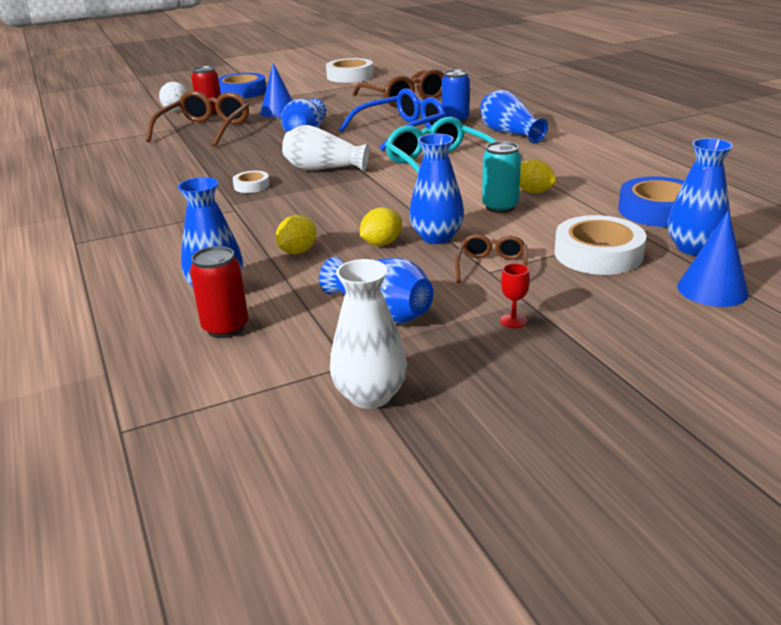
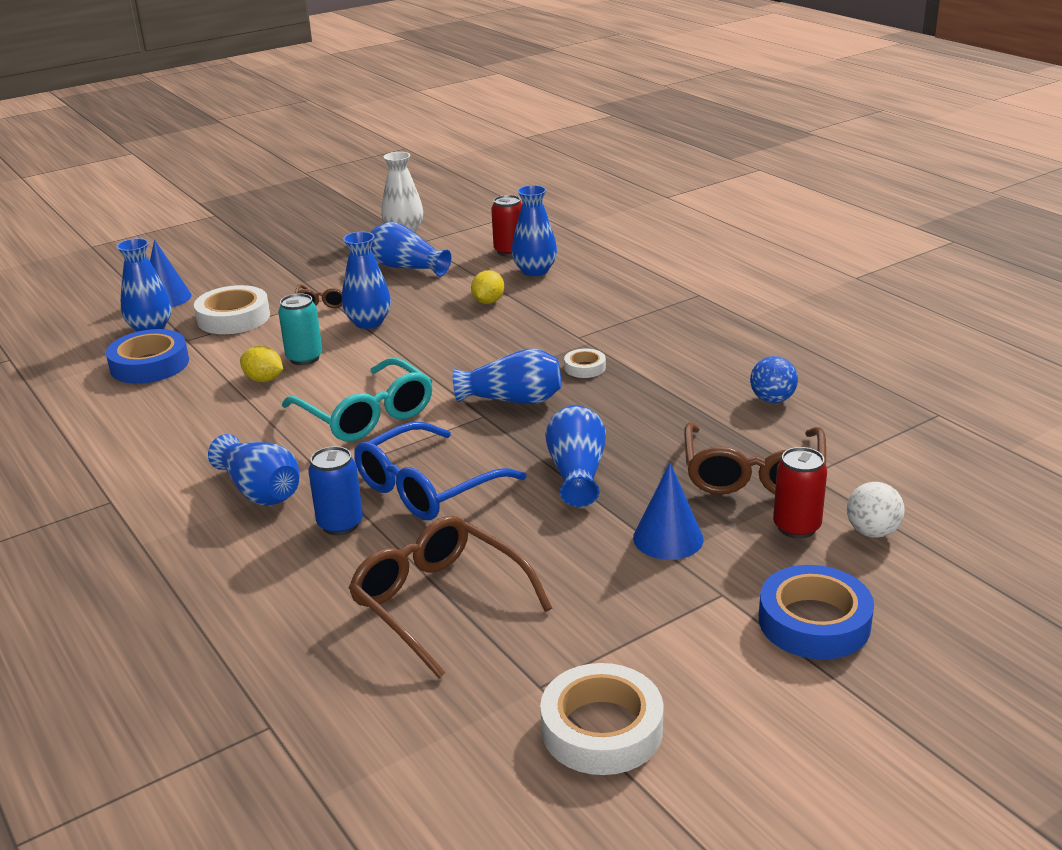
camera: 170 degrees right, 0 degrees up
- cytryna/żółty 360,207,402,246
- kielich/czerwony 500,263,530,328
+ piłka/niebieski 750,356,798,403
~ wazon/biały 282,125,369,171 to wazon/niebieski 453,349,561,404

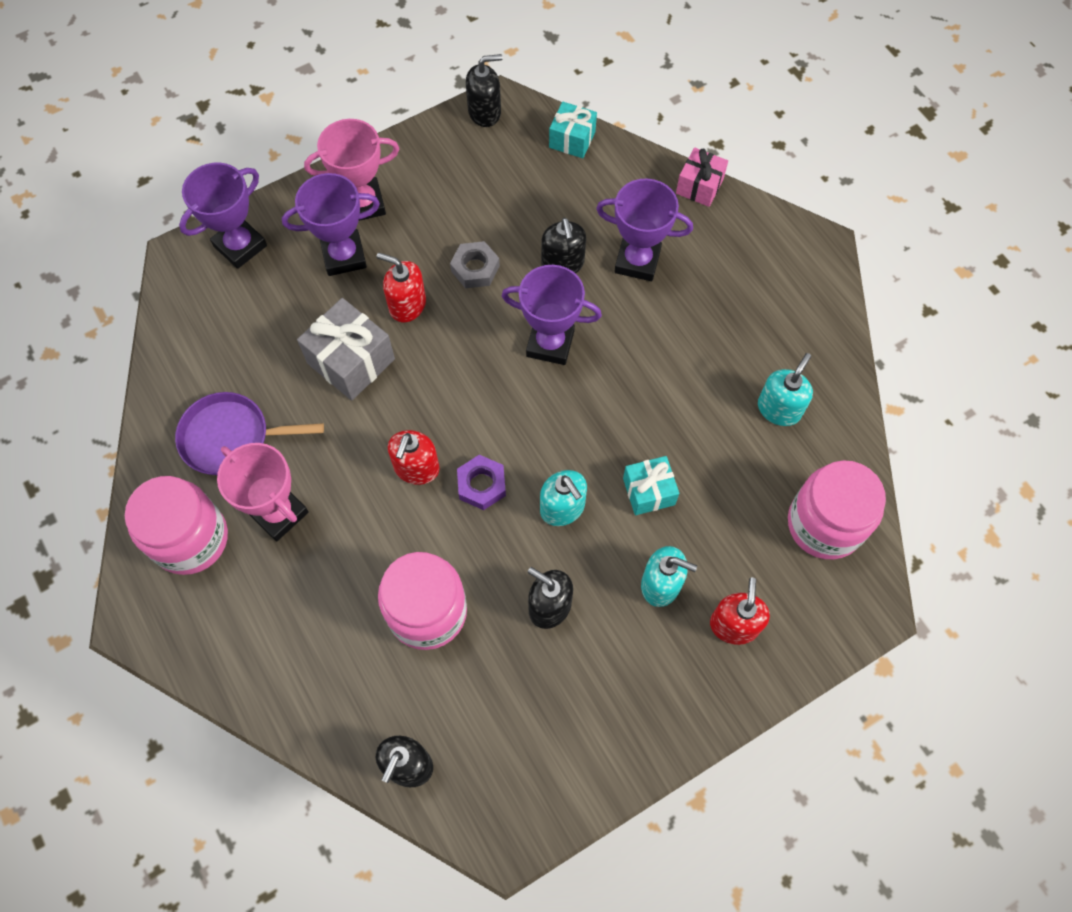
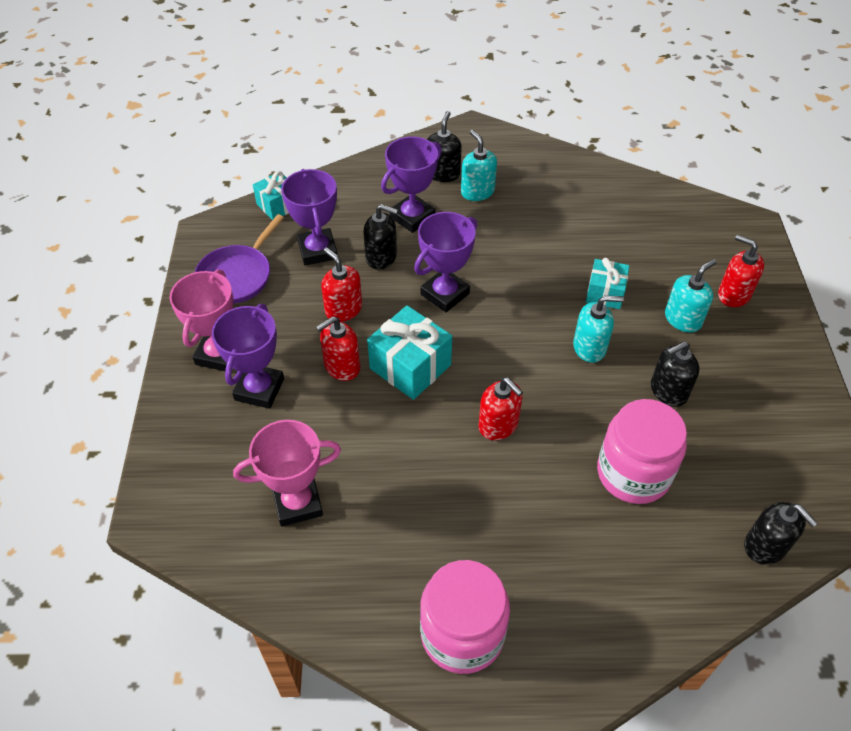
camera: 60 degrees left, 15 degrees down
- prezent/szary 297,298,395,401
- nakrętka/fioletowy 457,455,506,510
- prezent/różowy 676,147,728,207
- słoik/różowy 788,460,886,559
+ prezent/turkusowy 367,305,452,400
~ patelnia/fioletowy 175,392,324,475 to 195,214,284,304
~ puchar/fioletowy 179,163,267,269 to 281,169,337,266
~ puchar/różowy 217,443,309,541 to 233,420,341,527
~ dozownik mydła/czarny 466,54,503,127 to 427,111,462,182
~ dozownik mydła/turkusowy 758,353,813,426 to 461,130,497,201
~ nakrętka/szary 450,241,500,288 to dozownik mydła/czerwony 321,247,362,322

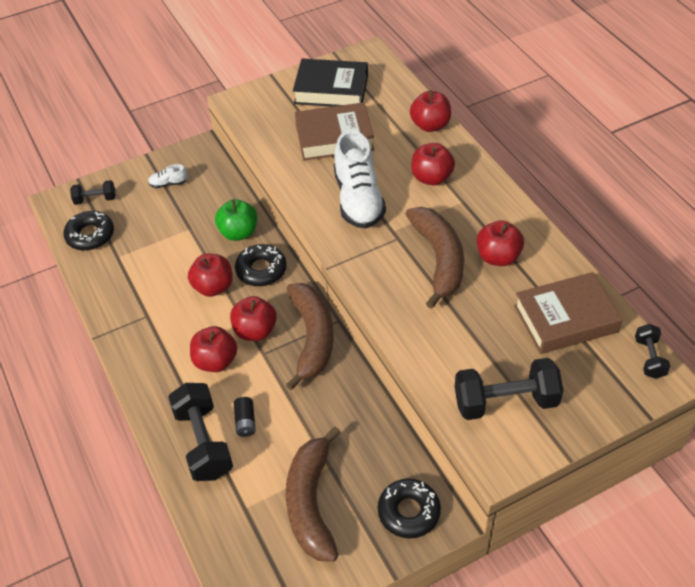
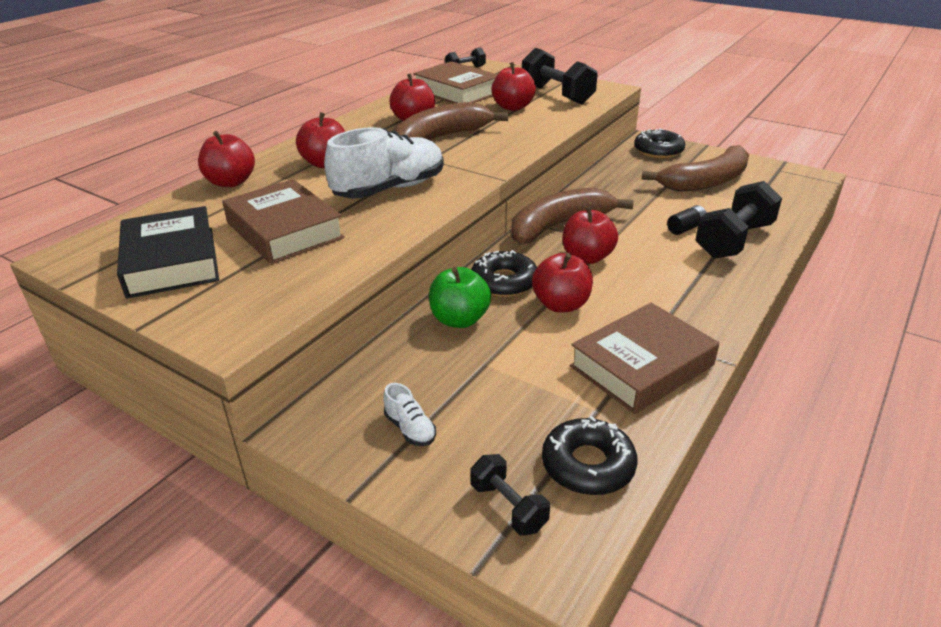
camera: 120 degrees left, 15 degrees down
+ książka/brązowy 570,303,719,414
~ jabłko/czerwony 190,326,237,372 to 491,62,536,111

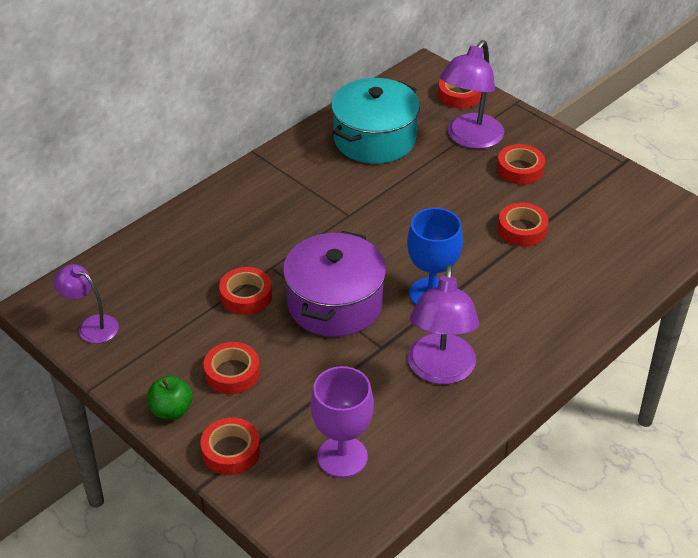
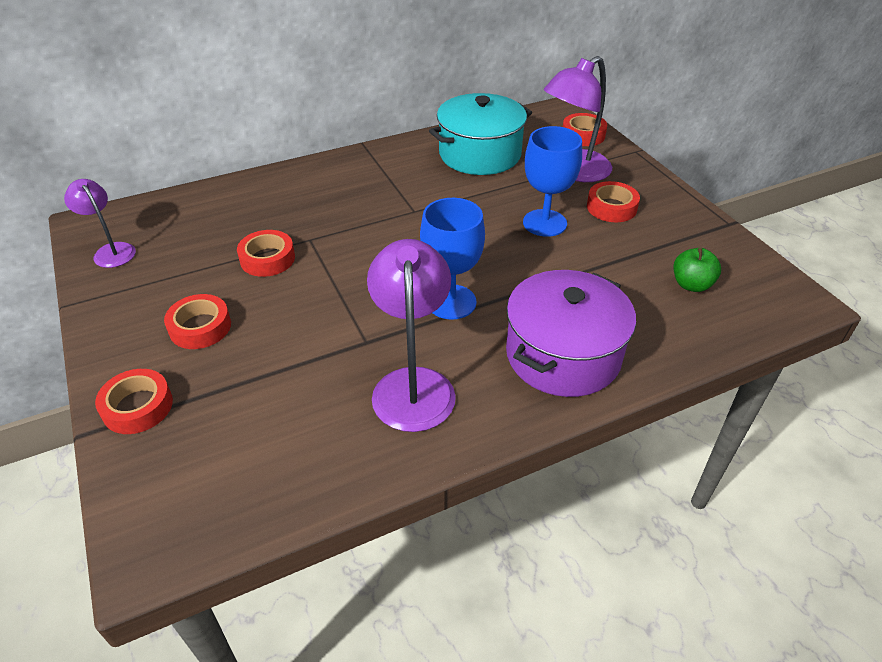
camera: 20 degrees right, 0 degrees up
- kielich/fioletowy 311,366,374,478
- taśma klejąca/czerwony 498,203,549,246
+ kielich/niebieski 523,126,582,237
~ jabłko/zielony 147,376,193,419 to 674,248,721,292
~ garnek/fioletowy 283,231,386,337 to 506,270,636,397
~ lampka/fioletowy 408,265,479,384 = 367,239,456,432 150 degrees clockwise

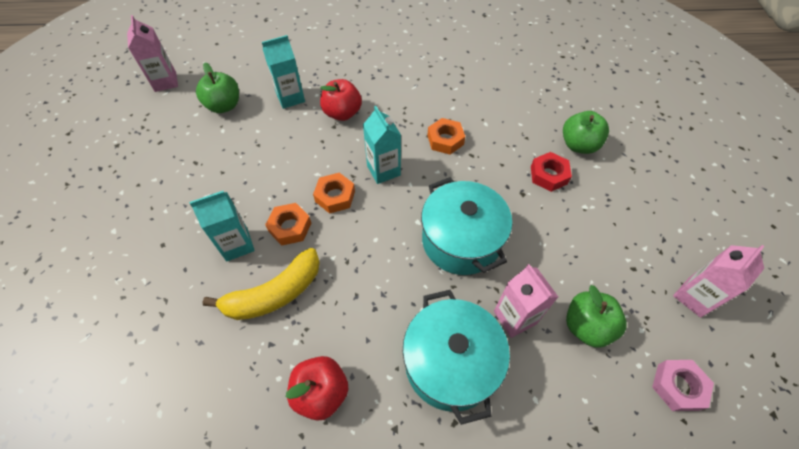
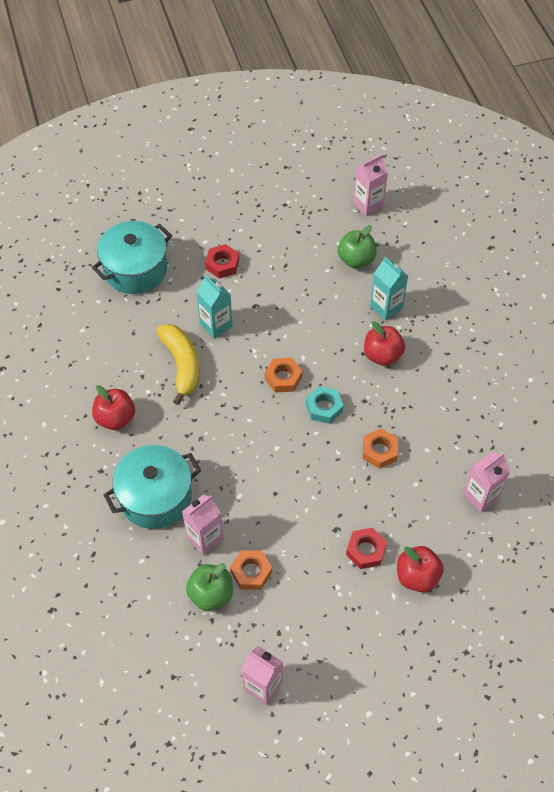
camera: 75 degrees right, 0 degrees up
- nakrętka/różowy 652,360,714,411
+ nakrętka/czerwony 205,244,239,278
+ karton mleka/różowy 463,452,510,512
~ nakrętka/pomarańczowy 265,203,311,246 to 230,550,272,590
~ garnek/turkusowy 421,177,512,275 to 92,221,172,294
~ karton mleka/turkusowy 363,106,401,184 to nakrętka/turkusowy 306,386,343,424
~ jabłko/zielony 563,111,609,154 to jabłko/czerwony 397,546,444,592
~ banan/żółty 202,248,320,320 = 156,324,200,405 150 degrees counterclockwise

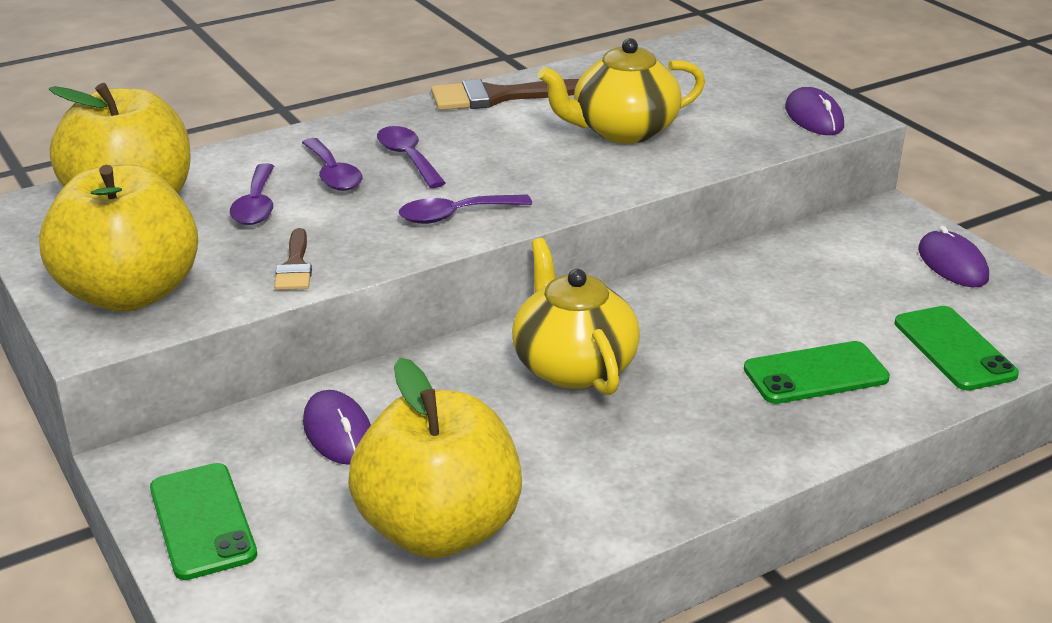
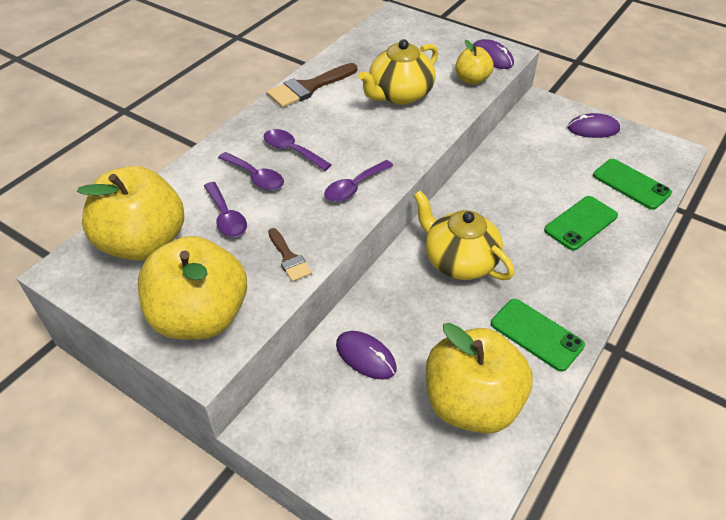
camera: 25 degrees left, 15 degrees up
+ jabłko/żółty 456,40,494,85
~ telefon/zielony 150,463,257,580 to 491,299,585,372
~ myszka/fioletowy 918,226,989,287 = 568,113,620,138 45 degrees counterclockwise

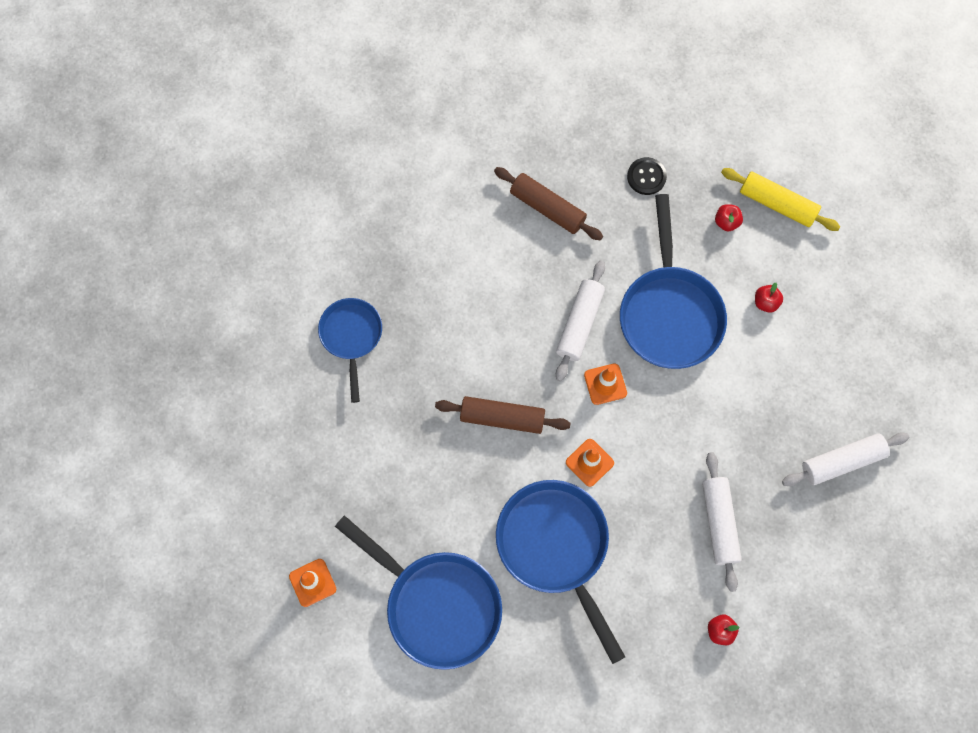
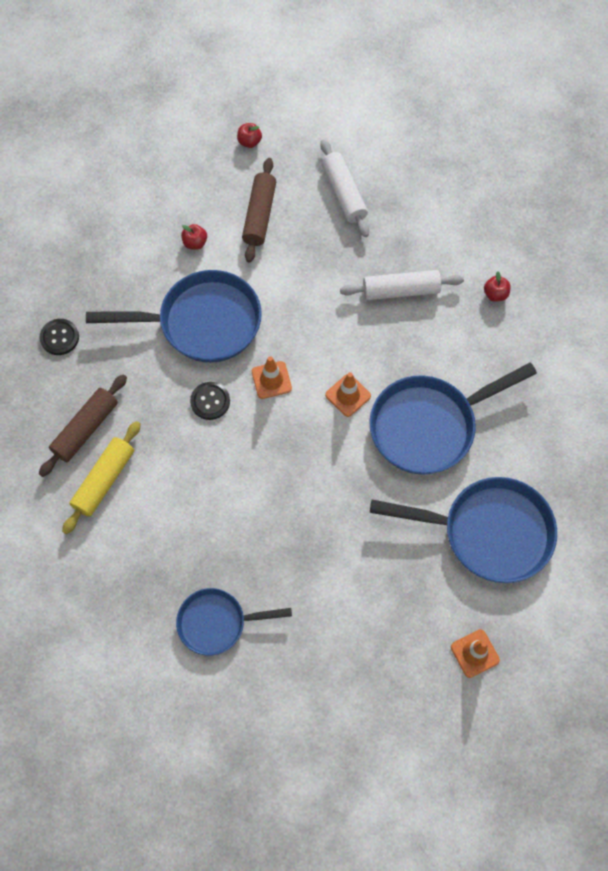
camera: 90 degrees left, 5 degrees down
~ wałek do ciasta/brązowy 435,396,570,434 to 242,158,276,262
~ jabłko/czerwony 715,204,743,231 to 237,123,262,148
~ wałek do ciasta/żółty 721,168,840,231 to 62,421,141,534
~ wałek do ciasta/biały 556,260,605,381 to guzik/czarny 190,382,230,420
~ patelnia/niebieski 335,515,502,670 = 370,477,557,583 60 degrees clockwise

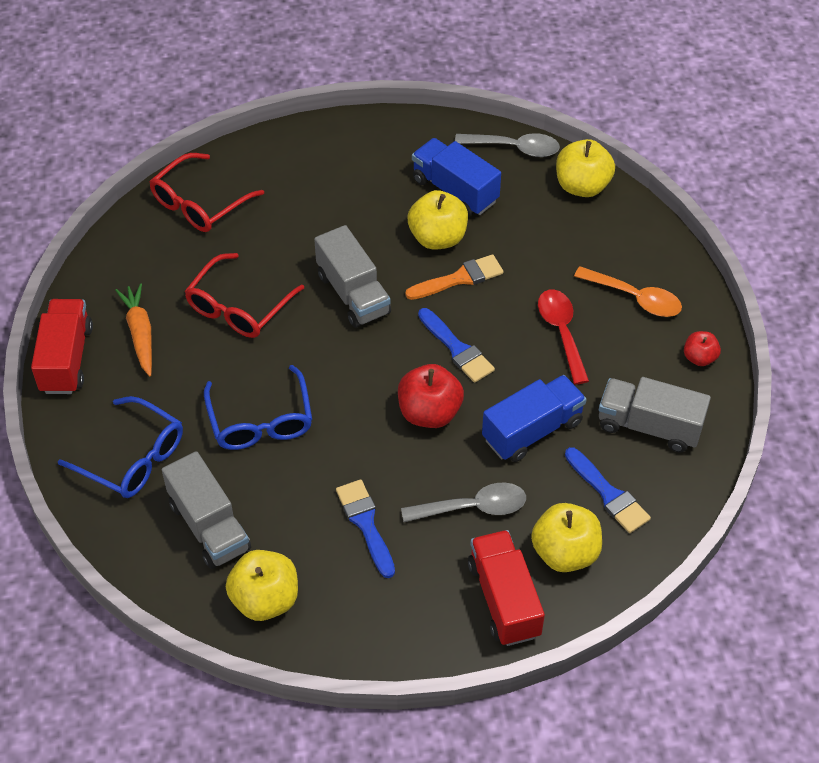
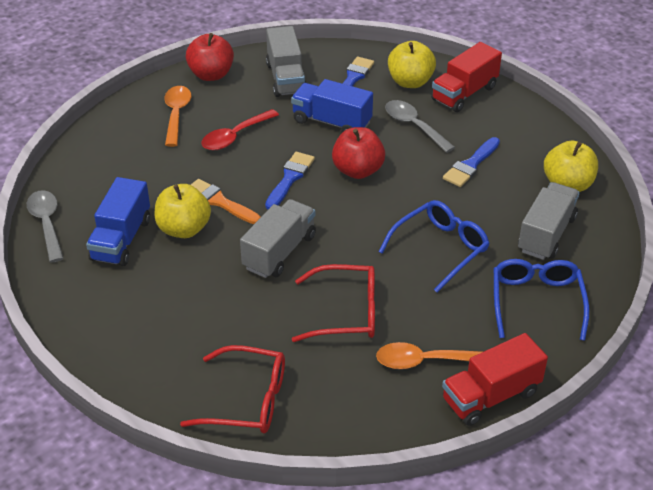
camera: 120 degrees left, 10 degrees down
- jabłko/żółty 556,139,615,197
~ marchewka/pomarańczowy 115,283,152,376 to łyżka/pomarańczowy 376,342,482,369
~ jabłko/czerwony 684,331,721,366 = 186,33,234,81 x1.77

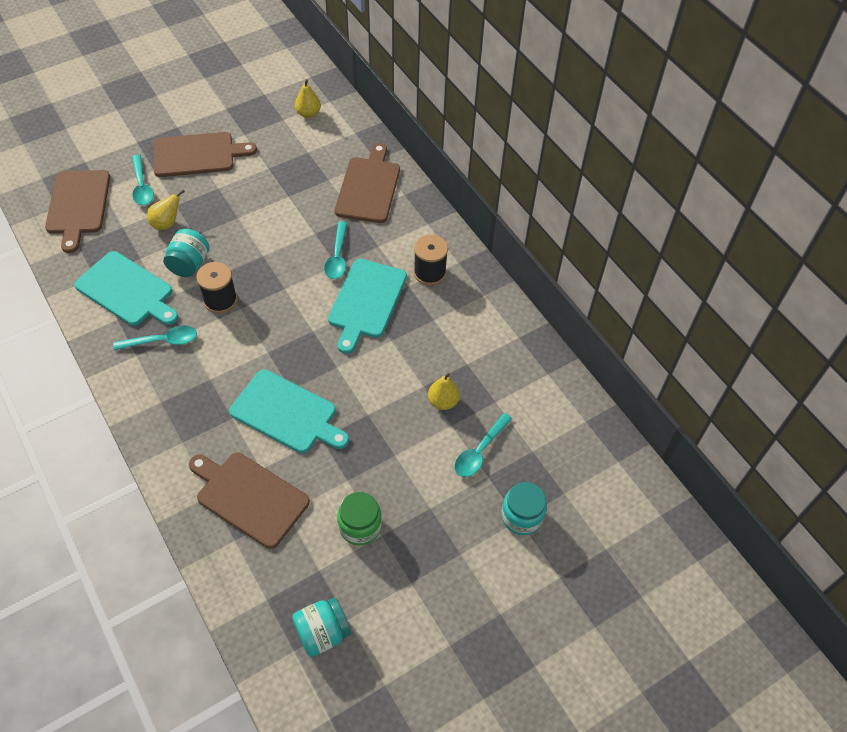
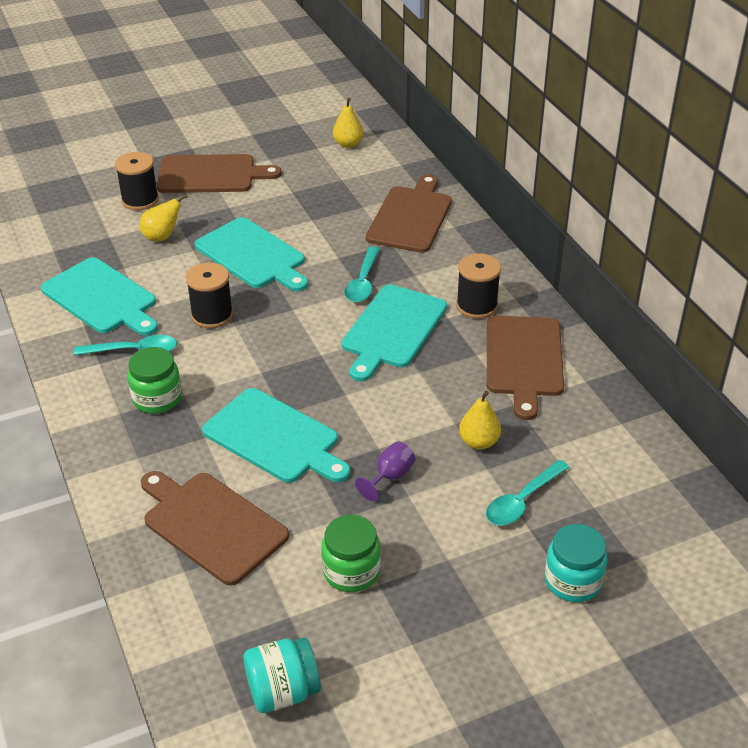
camera: 10 degrees right, 15 degrees down
- słoik/turkusowy 163,229,210,277
+ słoik/zielony 127,347,182,414
+ deska do krojenia/turkusowy 195,217,308,292
+ kielich/fioletowy 355,441,415,501
~ deska do krojenia/brązowy 45,170,110,253 to 487,315,564,420
~ łyżka/turkusowy 132,155,154,205 to szpulka/czarny 115,152,159,210

